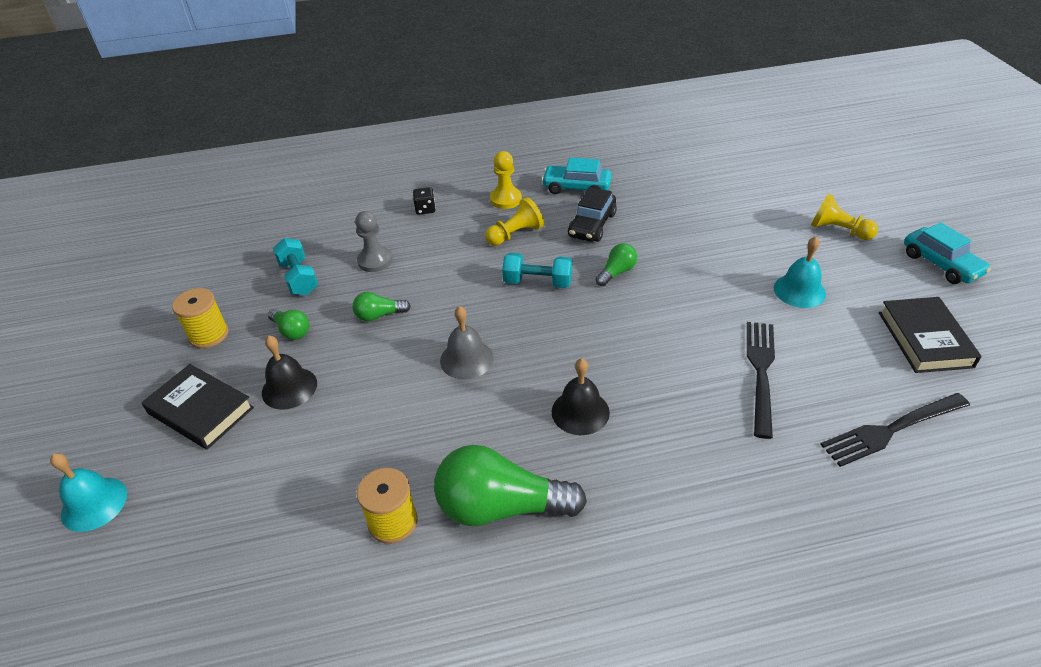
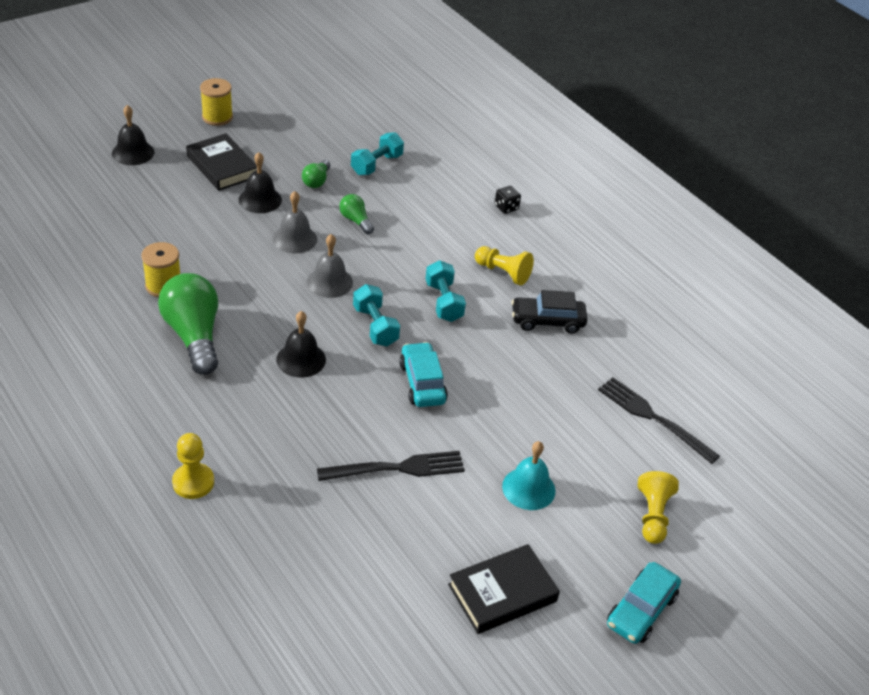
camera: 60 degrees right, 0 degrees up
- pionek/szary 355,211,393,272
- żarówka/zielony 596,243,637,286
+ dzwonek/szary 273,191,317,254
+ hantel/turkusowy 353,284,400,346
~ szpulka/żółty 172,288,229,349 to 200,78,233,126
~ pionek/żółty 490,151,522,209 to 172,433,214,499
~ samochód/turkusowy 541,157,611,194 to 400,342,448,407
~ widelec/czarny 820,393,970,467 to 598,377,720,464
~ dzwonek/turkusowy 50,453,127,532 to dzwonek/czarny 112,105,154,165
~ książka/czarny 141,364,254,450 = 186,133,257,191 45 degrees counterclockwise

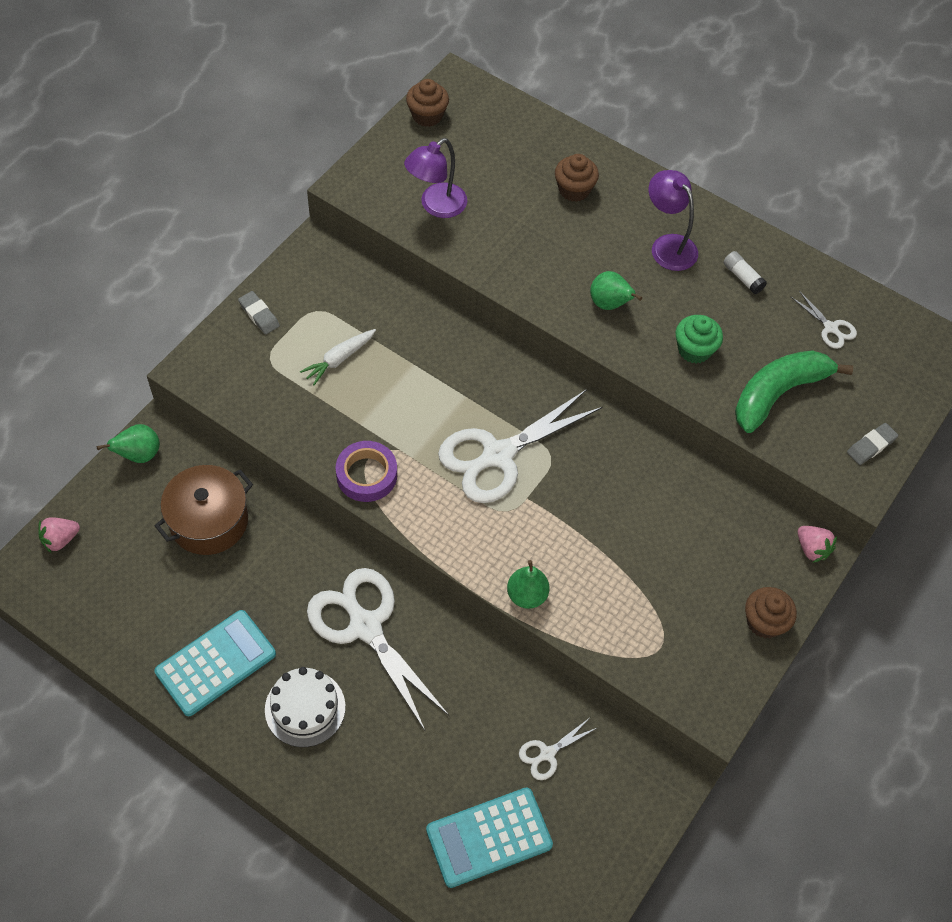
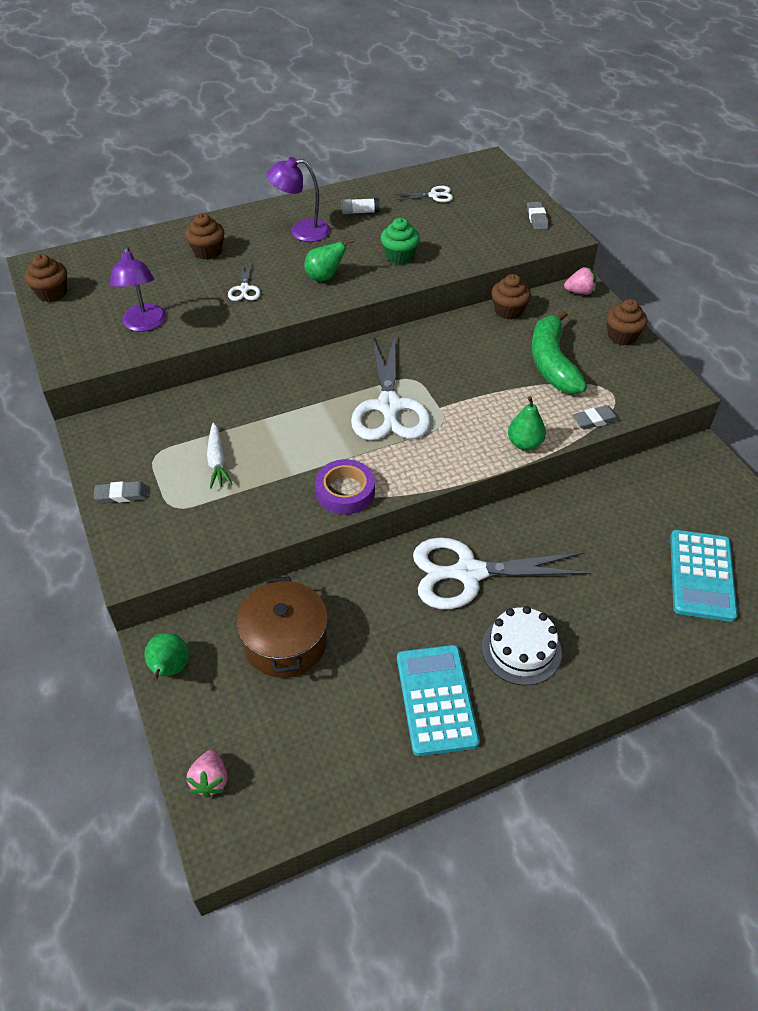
camera: 55 degrees left, 10 degrees down
+ muffinka/brązowy 491,274,531,319
+ gumka do mazania/szary 572,405,619,430
~ nożyczki/biały 519,719,597,780 to 228,261,261,301
~ banan/zielony 735,350,853,433 to 531,310,587,394

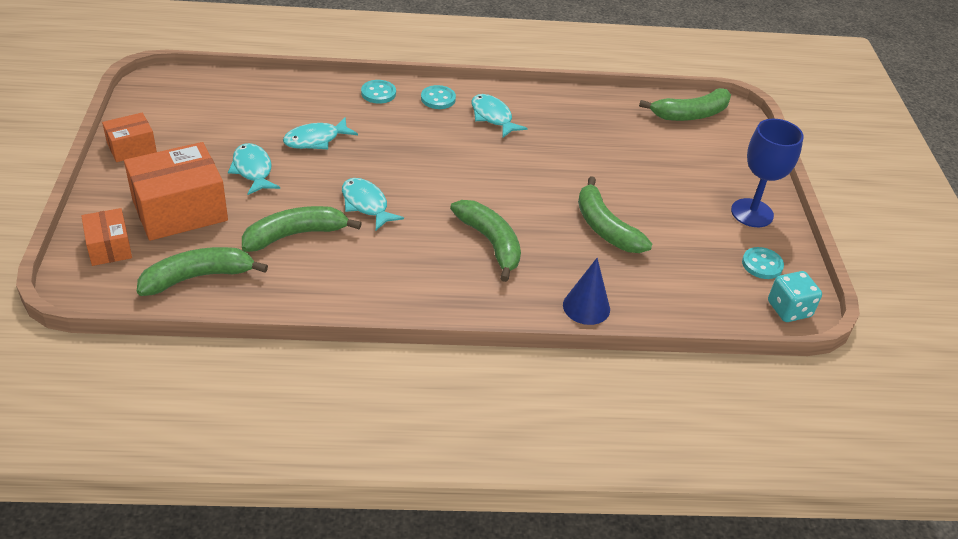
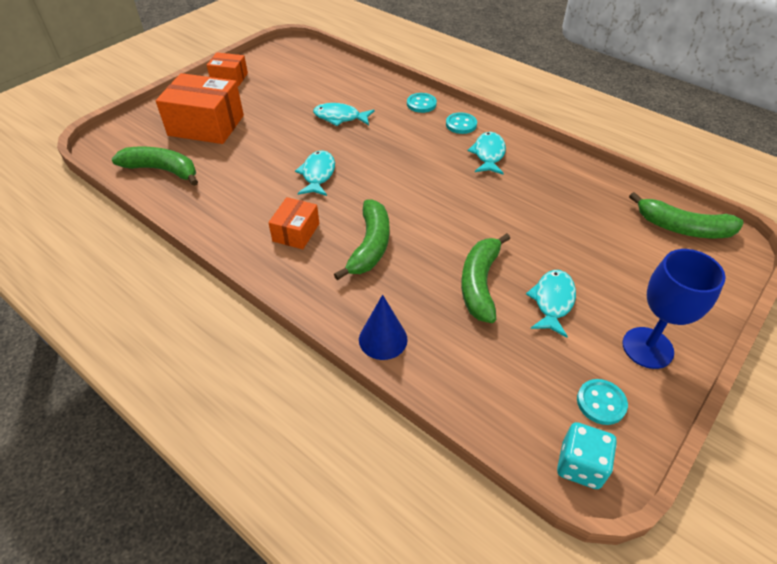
camera: 45 degrees right, 5 degrees up
- banan/zielony 242,206,362,252
~ pudełko/pomarańczowy 81,208,132,266 to 268,197,319,249
~ ryba/turkusowy 228,143,280,195 to 526,270,576,338

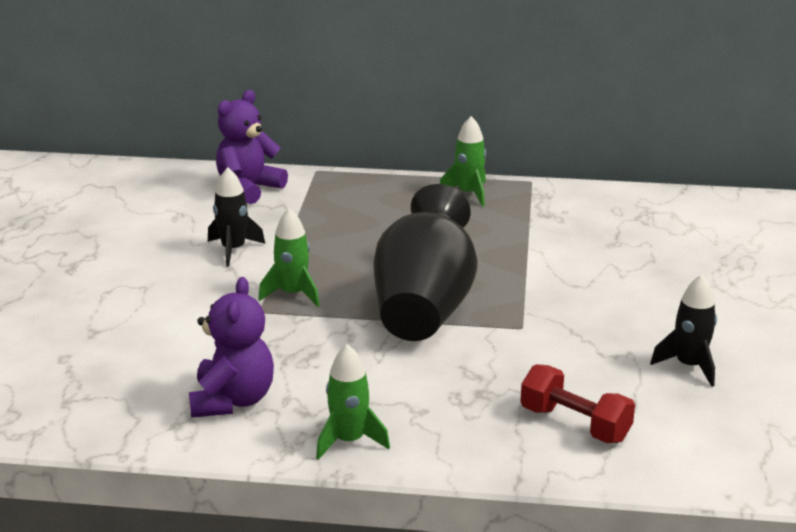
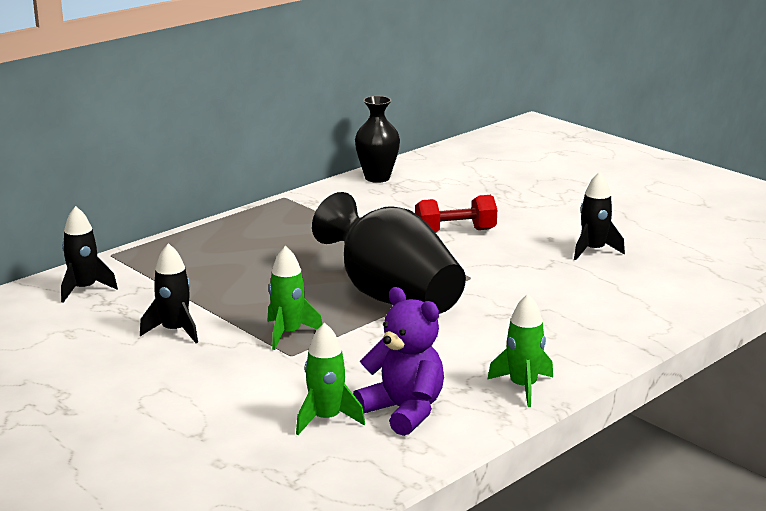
camera: 50 degrees left, 5 degrees down
+ wazon/czarny 355,96,400,183
~ rakieta/zielony 440,116,486,207 to 296,322,365,435
~ hantel/czerwony 520,364,635,443 to 415,195,497,233
~ miś/fioletowy 216,90,288,204 to rakieta/czarny 61,206,118,303

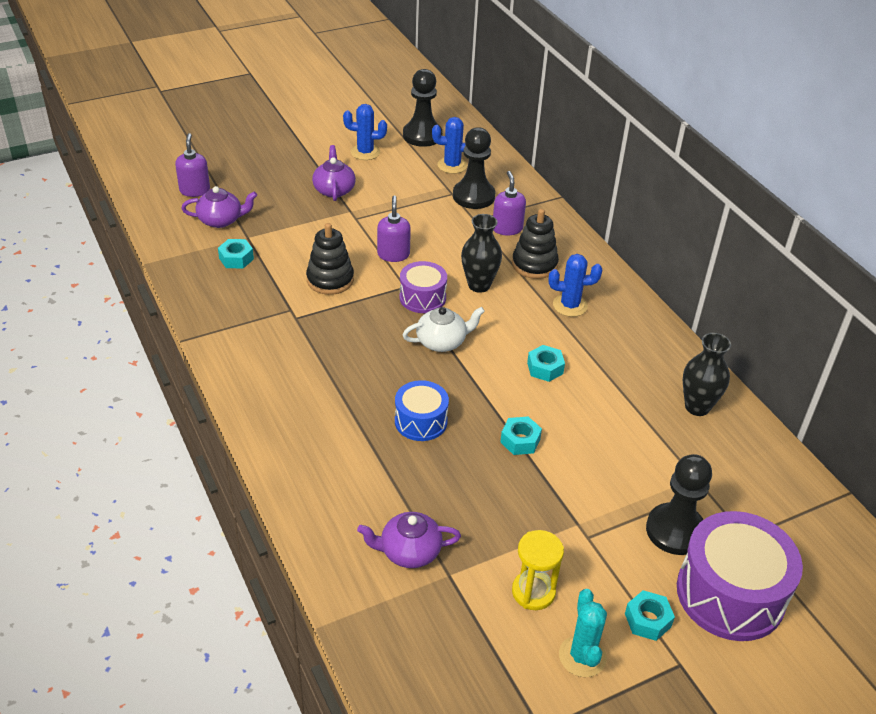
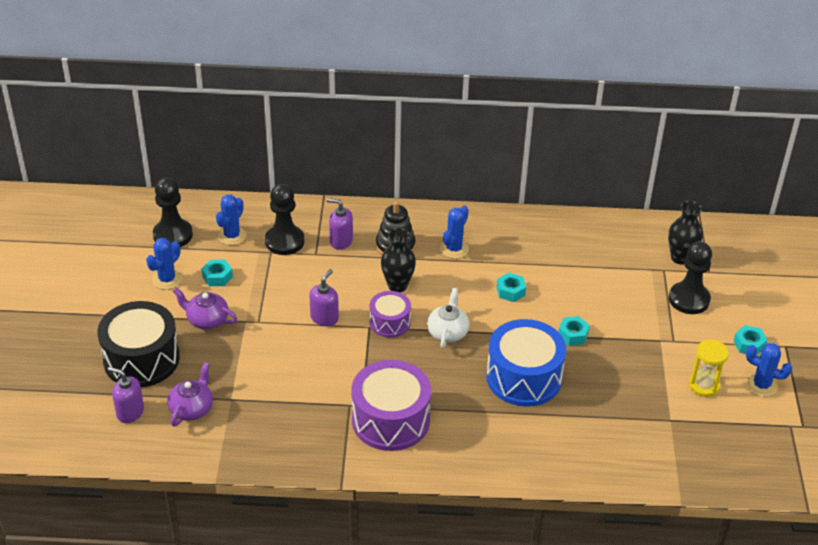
camera: 60 degrees left, 0 degrees up
- zabawka nakładanka/czarny 306,223,354,295
- imbryk/fioletowy 357,512,461,568
+ bęben/czarny 97,301,180,387
~ nakrętka/turkusowy 218,239,254,269 to 202,260,233,286
~ bęben/fioletowy 677,511,803,641 to 351,360,431,451
~ wazon/czarny 683,333,731,416 to 668,201,703,265
~ kaktus/turkusowy 559,589,607,677 to kaktus/niebieski 746,343,792,397
~ dozownik mydła/fioletowy 377,195,411,262 = 309,269,339,326 90 degrees clockwise
~ bęben/niebieski 395,380,449,441 = 486,319,566,407 x1.77

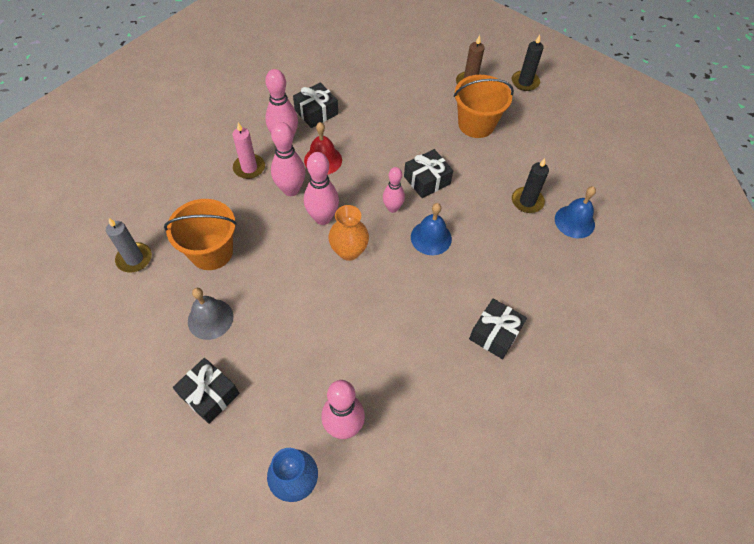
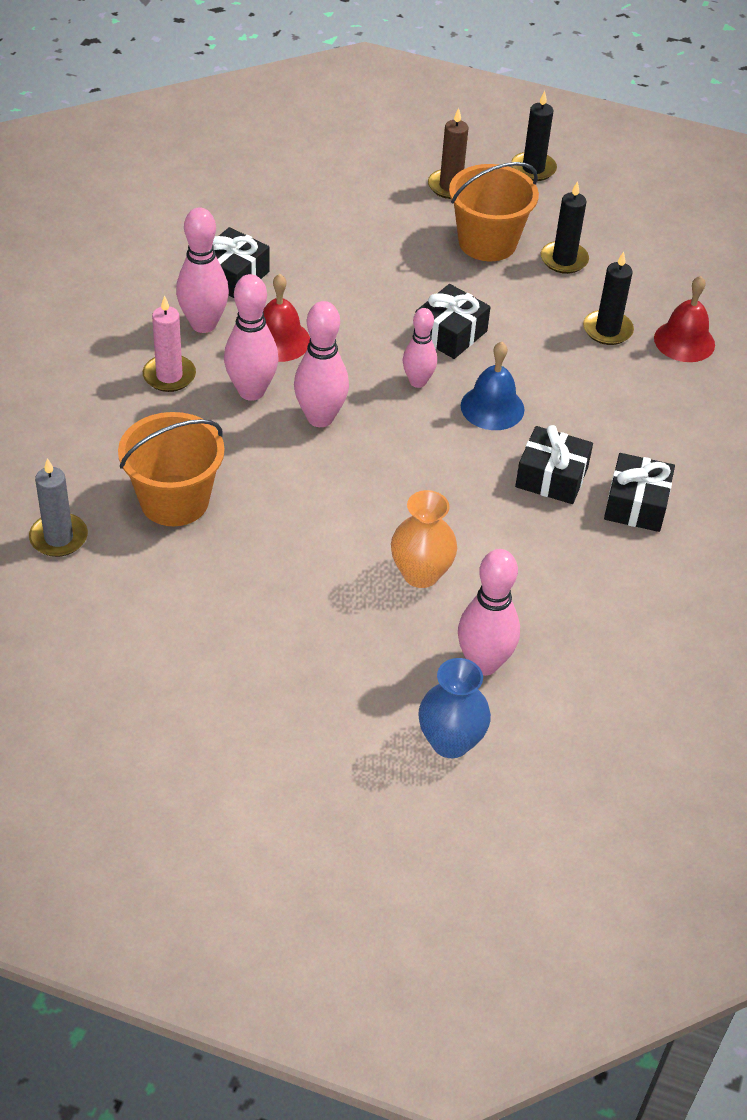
camera: 20 degrees left, 10 degrees down
- dzwonek/szary 188,288,233,340
+ świeca/czarny 541,181,589,274
~ prezent/czarny 173,358,239,424 to 515,425,593,504
~ wazon/pomarańczowy 328,205,369,261 to 391,490,457,588
~ dzwonek/niebieski 555,186,596,238 to dzwonek/czerwony 654,276,715,362

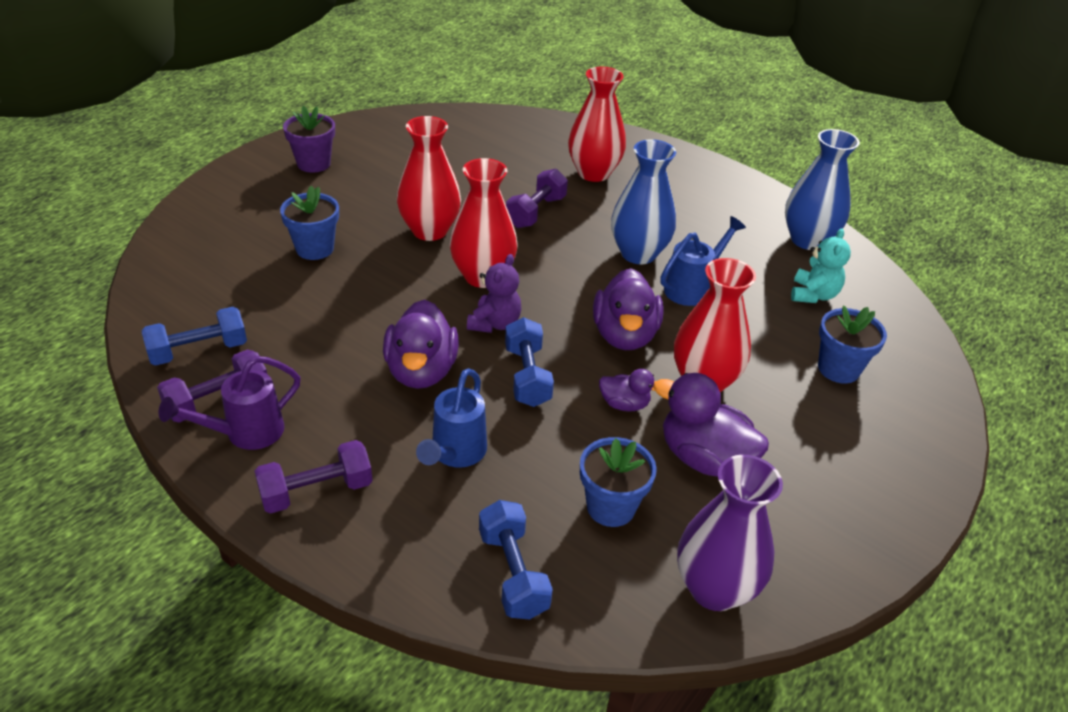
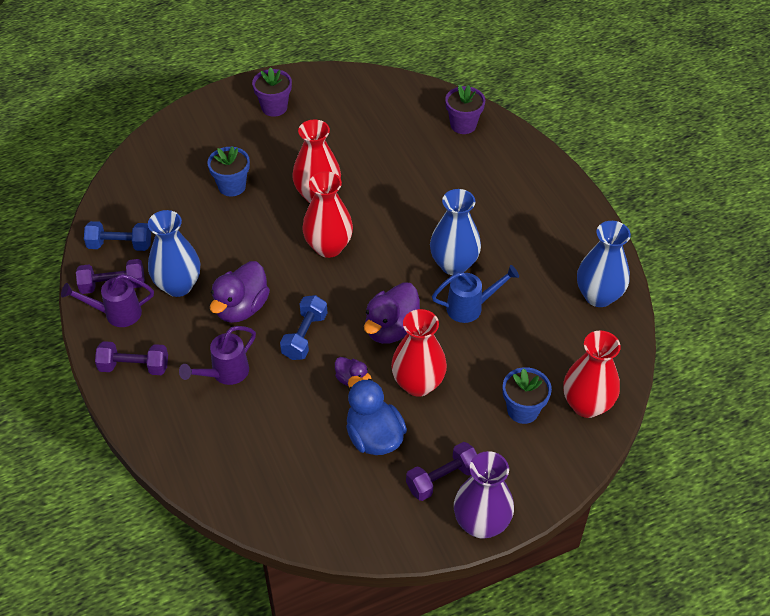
camera: 30 degrees right, 10 degrees up
- miś/fioletowy 467,254,521,333
- hantel/niebieski 479,500,553,620
- doniczka/niebieski 580,437,657,527
- miś/turkusowy 791,228,851,303
+ wazon/niebieski 148,210,200,297
+ doniczka/fioletowy 445,85,485,134
~ hantel/fioletowy 506,169,568,228 to 406,442,477,501
~ wazon/czerwony 568,67,626,182 to 563,330,621,418
~ wazon/fioletowy 677,455,783,611 to 454,451,514,538
~ konewka/niebieski 416,368,487,468 to konewka/fioletowy 179,326,256,385
~ kaczka/fioletowy 653,373,769,477 to kaczka/niebieski 346,376,407,455

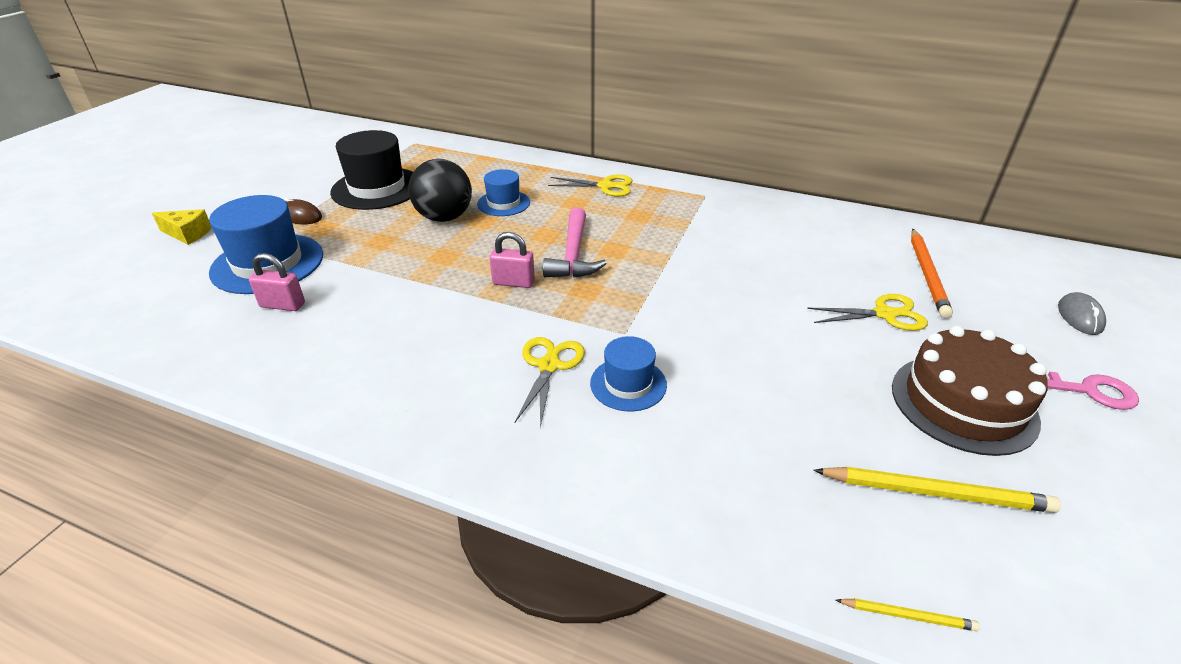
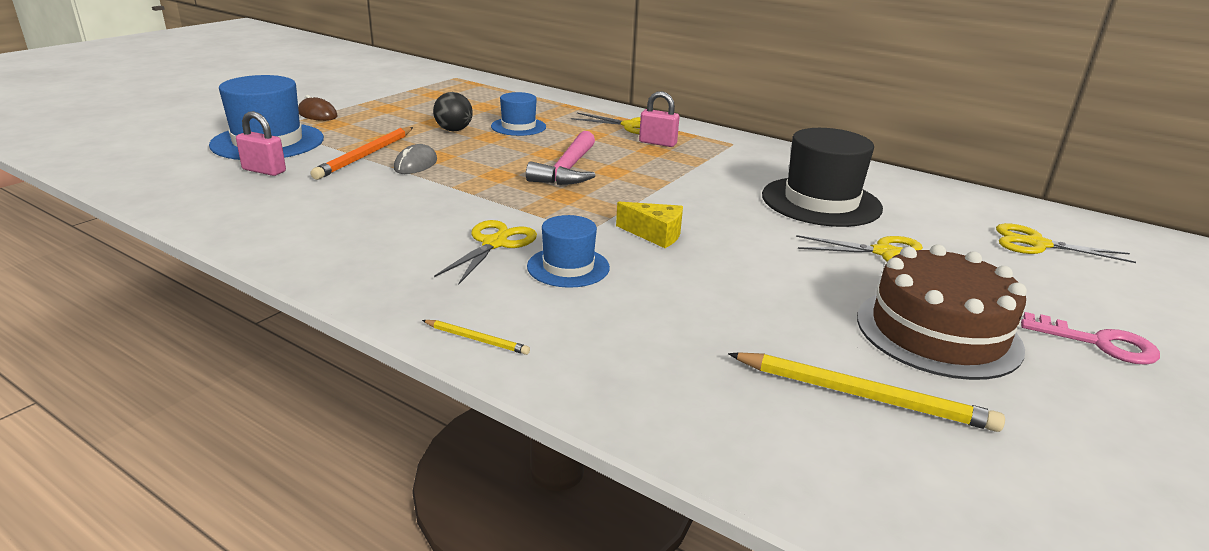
camera: 10 degrees right, 10 degrees down
+ nożyczki/żółty 996,223,1136,263
~ ser/żółty 152,209,212,245 to 616,202,683,248
~ kapelusz/czarny 330,130,413,210 to 762,128,883,227
~ kłódka/różowy 490,232,535,288 to 639,91,679,147
~ ołówek/żółty 836,598,980,631 to 422,320,530,355
~ ołówek/pomarańczowy 911,229,953,319 to 311,127,413,180
~ myszka/szary 1058,292,1106,335 to 394,144,437,174
~ piłka/czarny 408,159,472,222 = 433,92,473,131 x0.62

